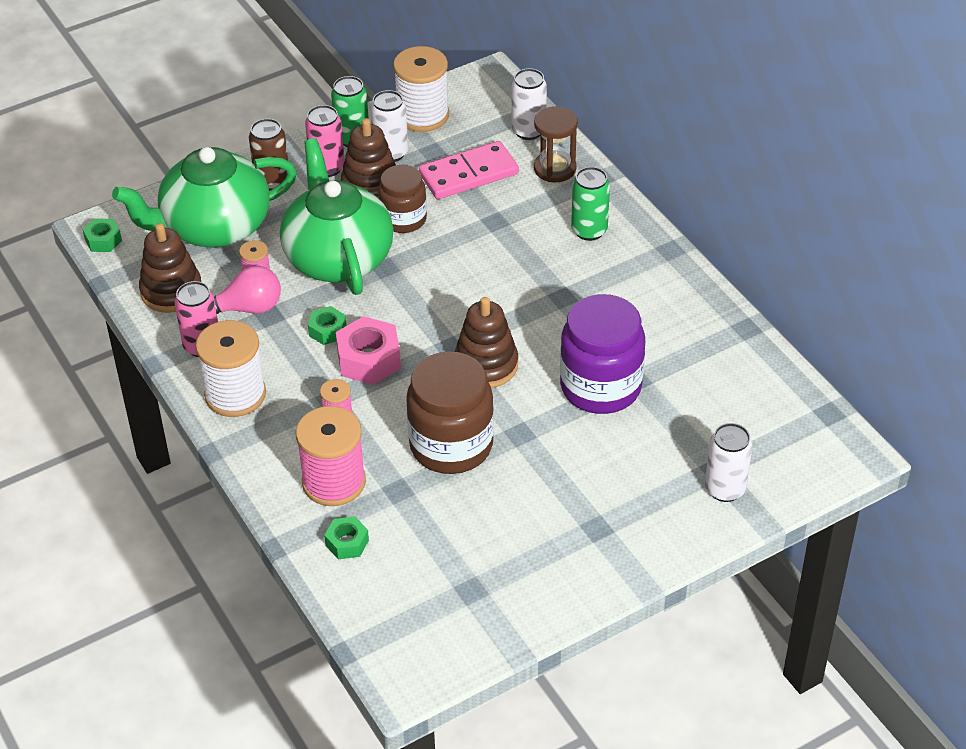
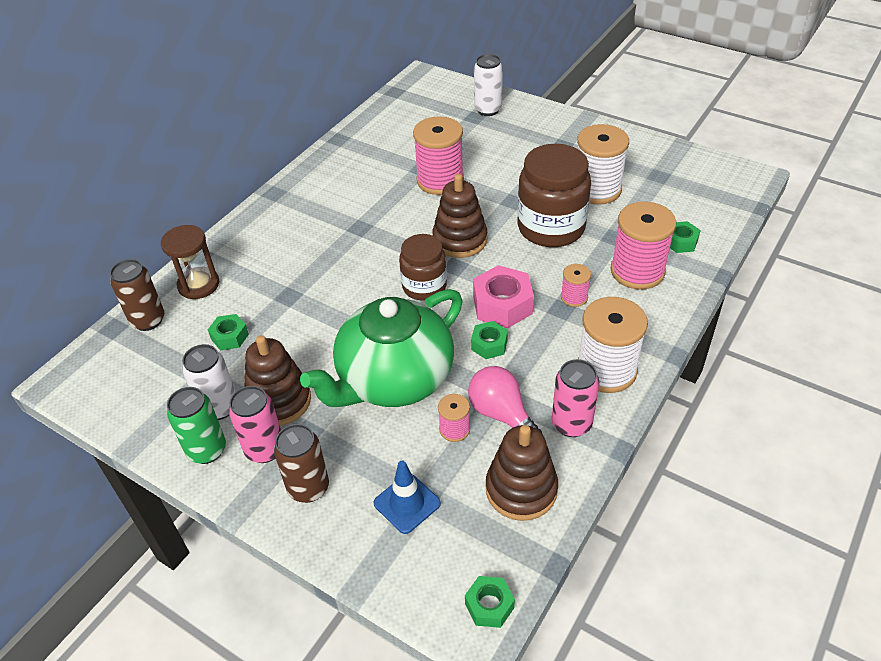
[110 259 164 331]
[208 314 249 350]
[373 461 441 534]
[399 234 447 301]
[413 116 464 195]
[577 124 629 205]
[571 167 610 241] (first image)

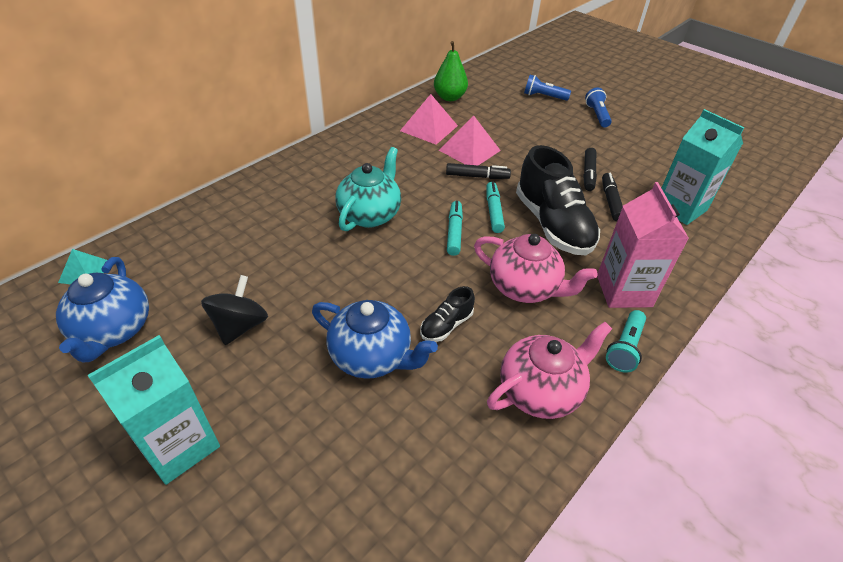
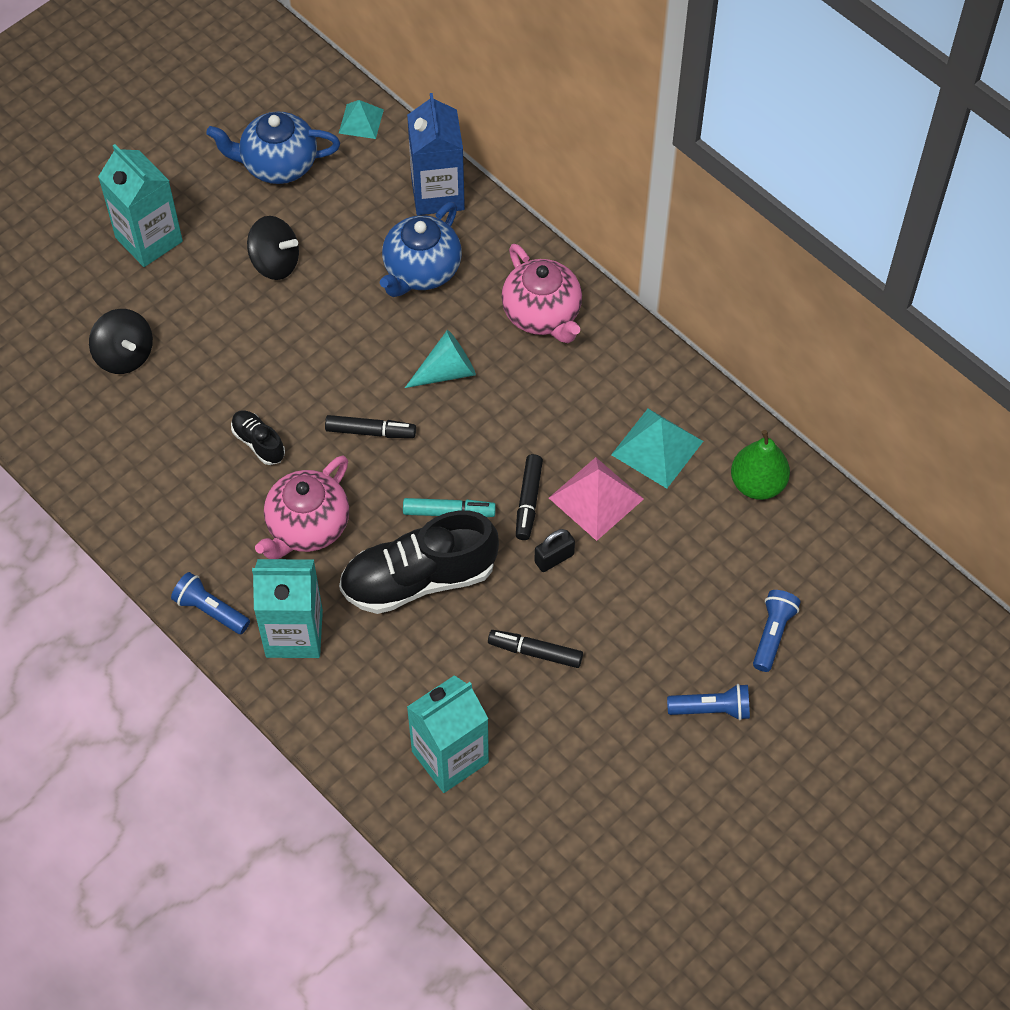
[89 309 153 374]
[171 572 250 634]
[252 559 323 658]
[325 415 416 438]
[380 202 462 297]
[405 330 476 388]
[407 93 465 215]
[501 244 582 343]
[534 529 575 572]
[611 409 703 489]
[447 201 463 256] (first image)

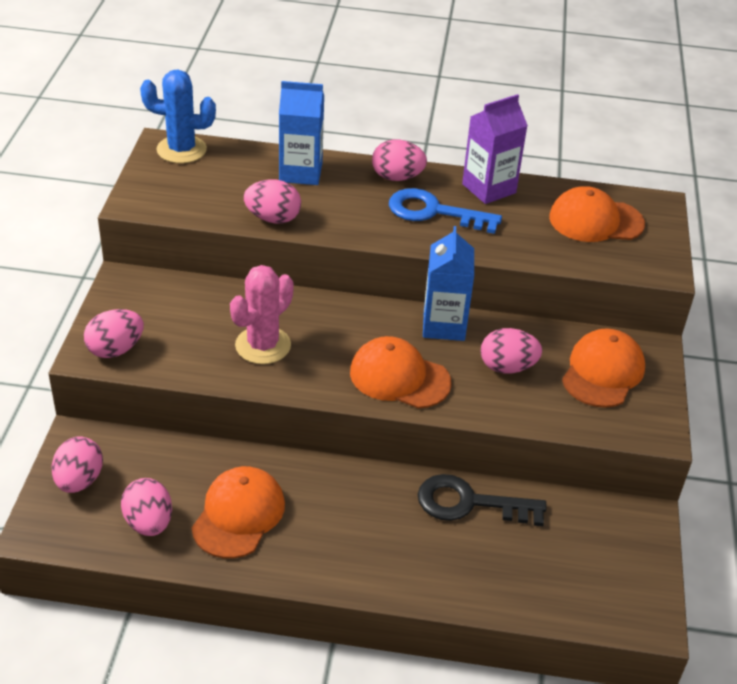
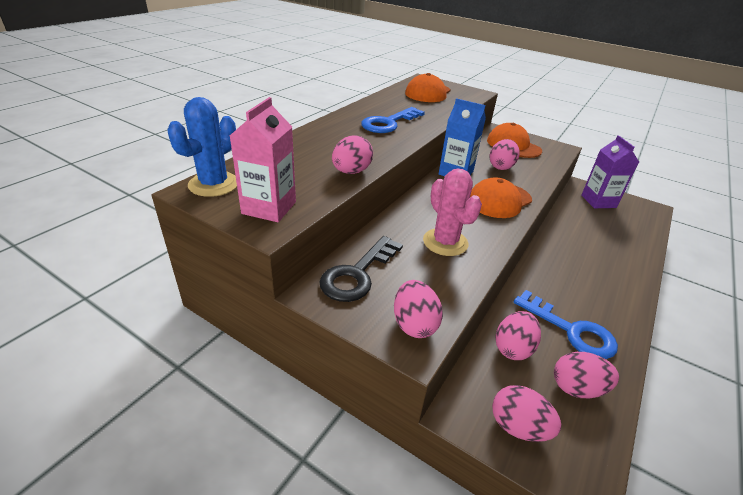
[230 97 296 222]
[319 236 403 302]
[495 311 541 360]
[514 290 618 359]
[581 135 639 208]
[279 81 324 185] (first image)

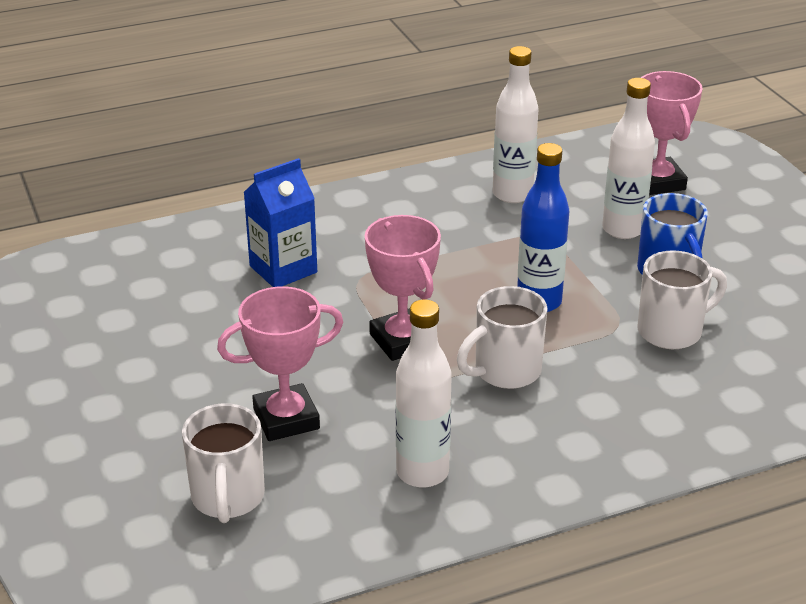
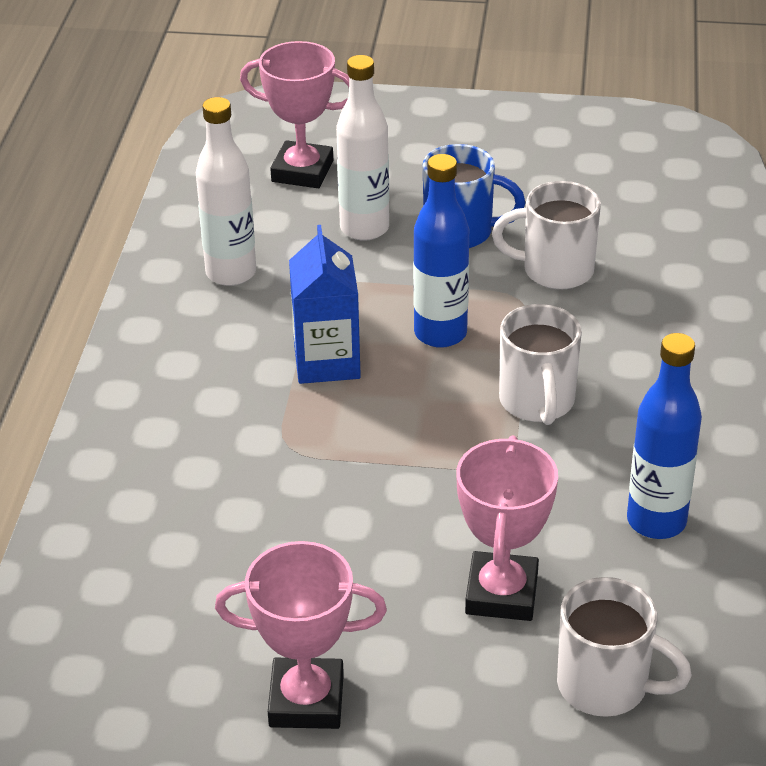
[215 541 387 729]
[289 225 361 384]
[492 181 601 290]
[627 333 702 539]

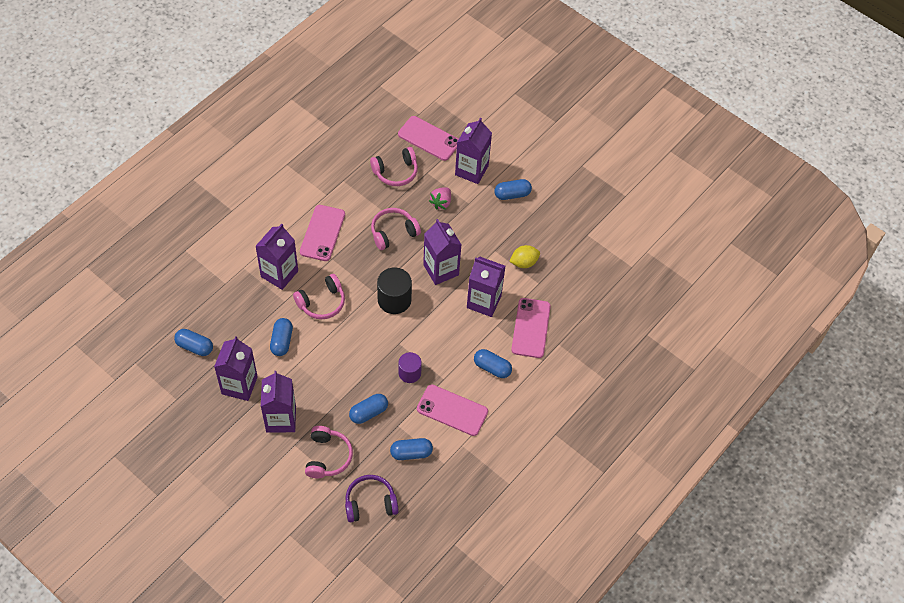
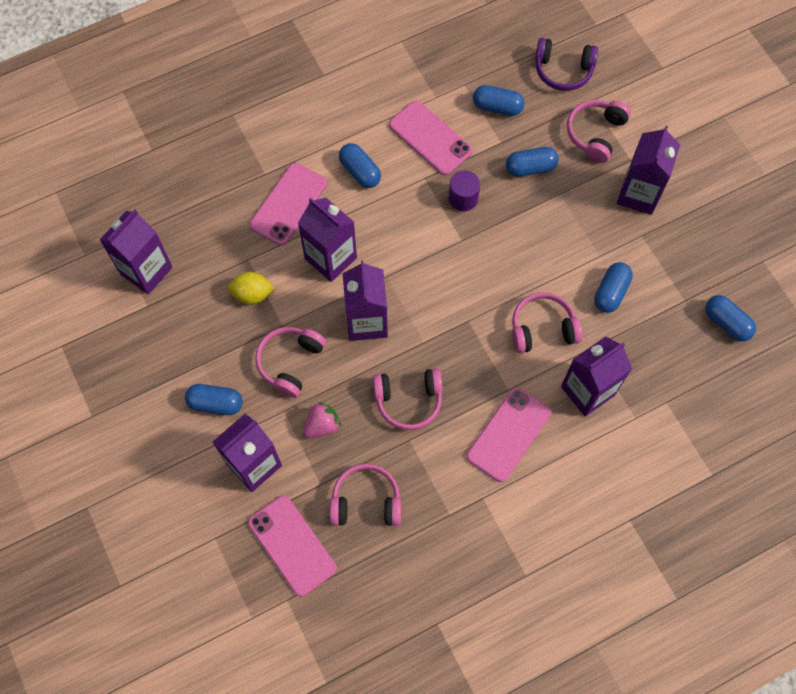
[100 209 173 295]
[255 327 326 398]
[377 267 412 314] (first image)

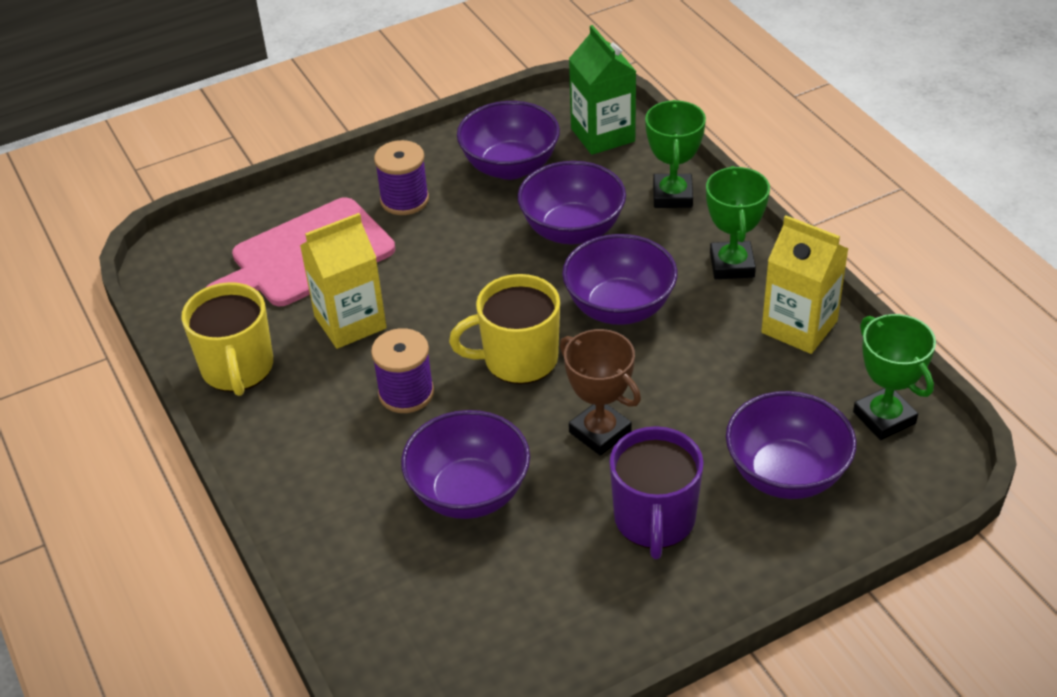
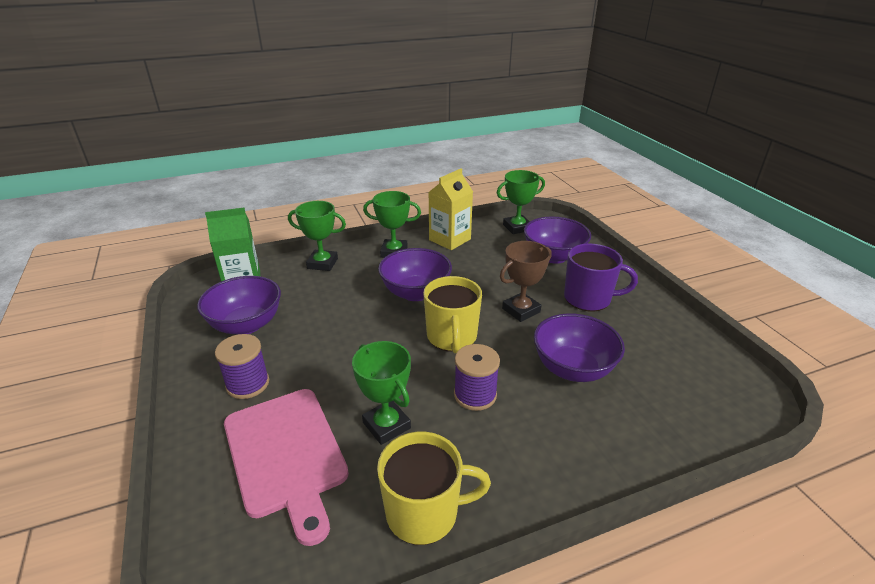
[352 341 411 445]
[518 161 626 245] (first image)

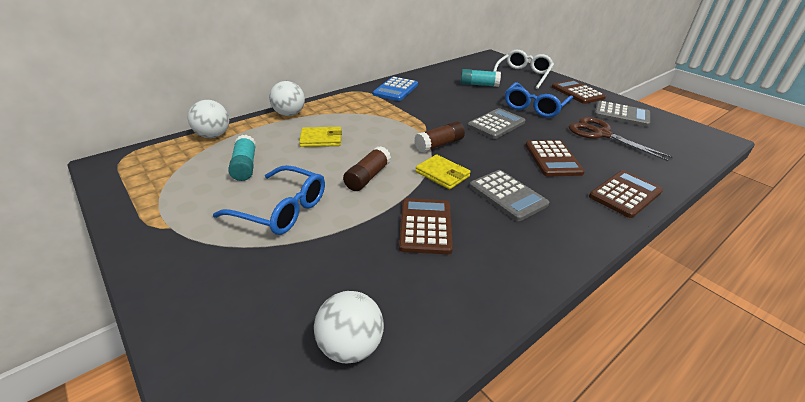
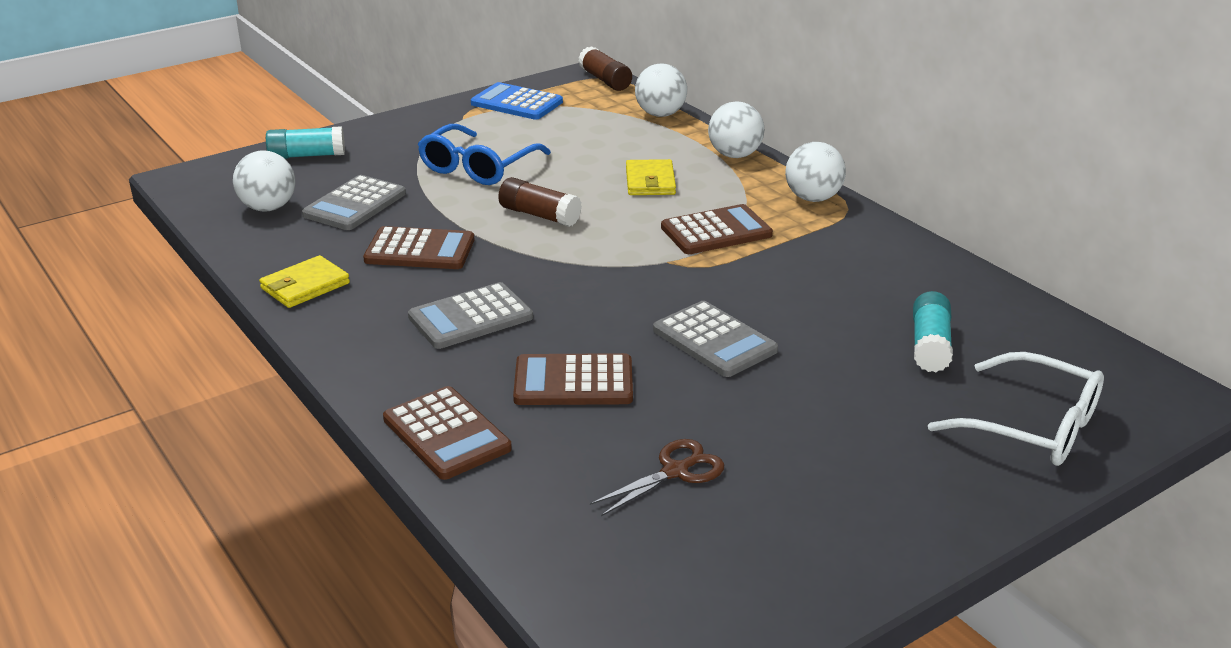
[259 255 350 308]
[266 126 345 159]
[302 175 406 230]
[471 82 563 120]
[578 46 632 91]
[590 439 725 516]
[661 204 773 254]
[785 142 846 202]
[505 82 573 118] (first image)

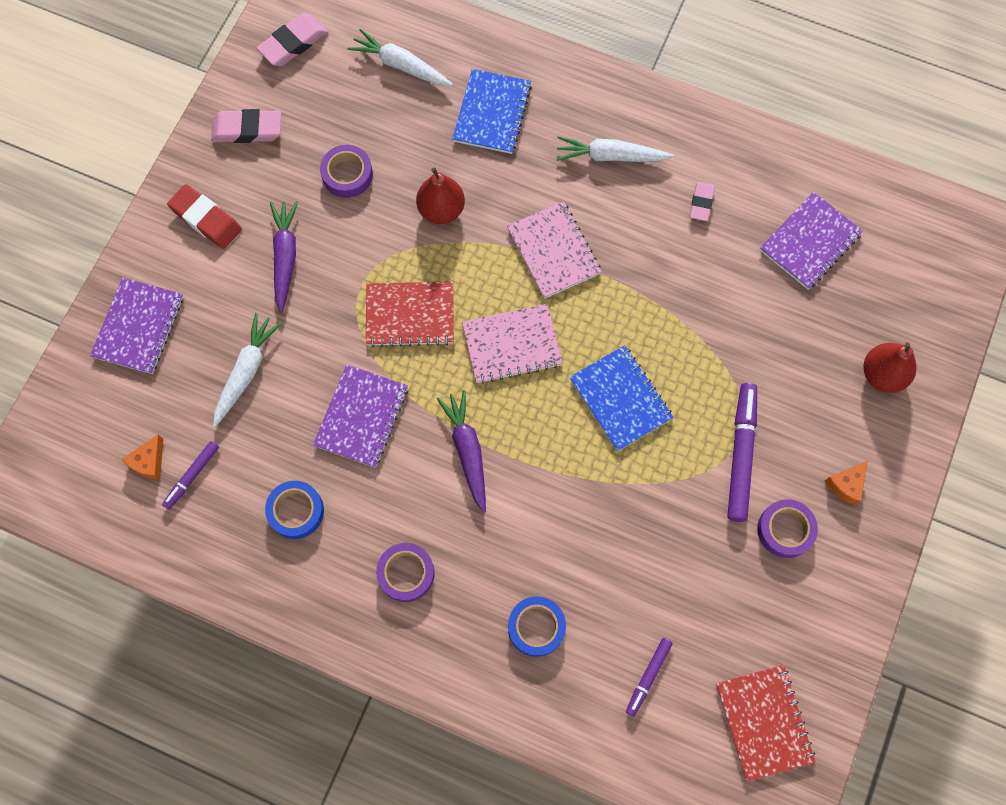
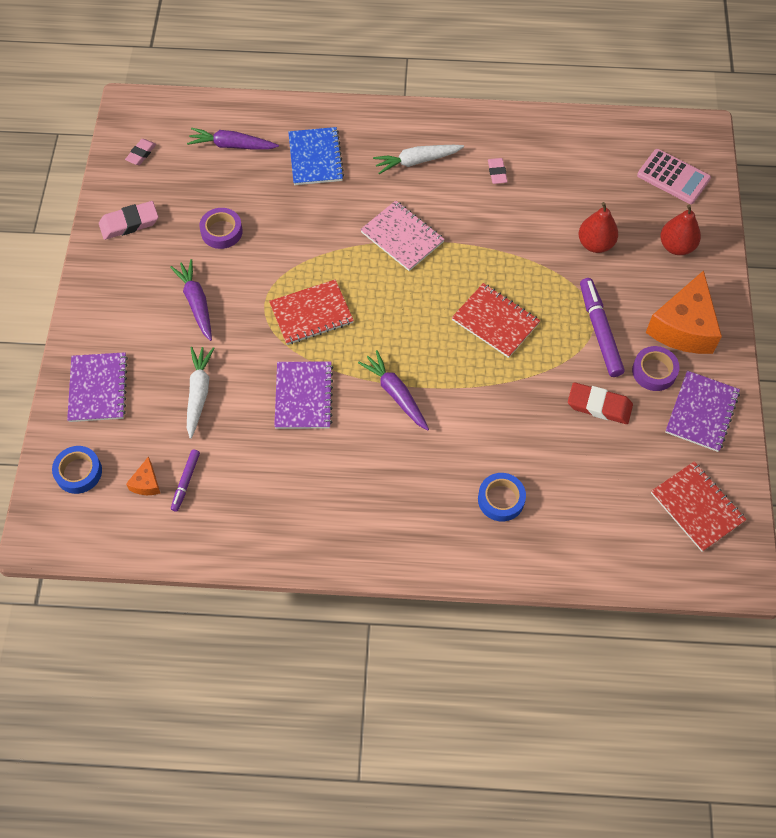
[52 446 102 494]
[125 139 156 165]
[187 128 279 150]
[452 283 540 358]
[568 382 633 424]
[579 202 618 253]
[637 149 711 204]
[646 270 722 354]
[665 370 740 452]
[376 543 435 602] (first image)
[462 304 563 384] (first image)
[626 638 673 717] (first image)

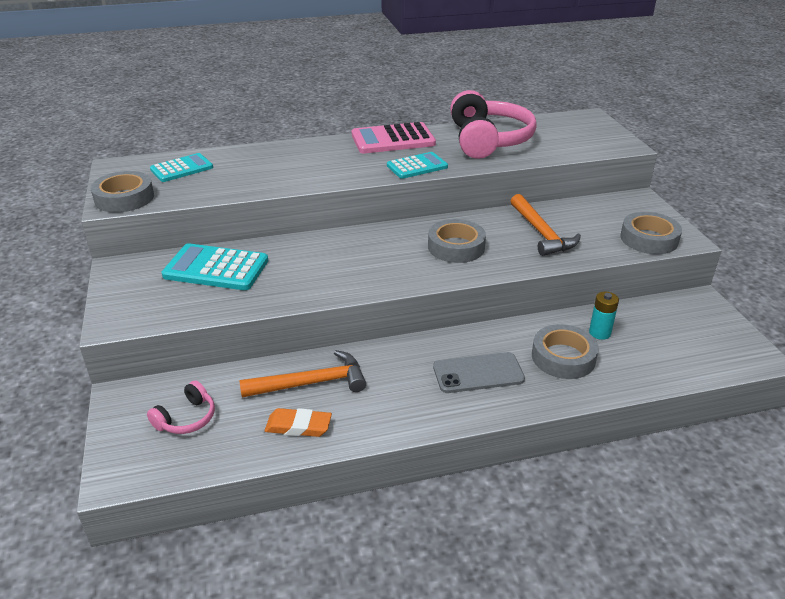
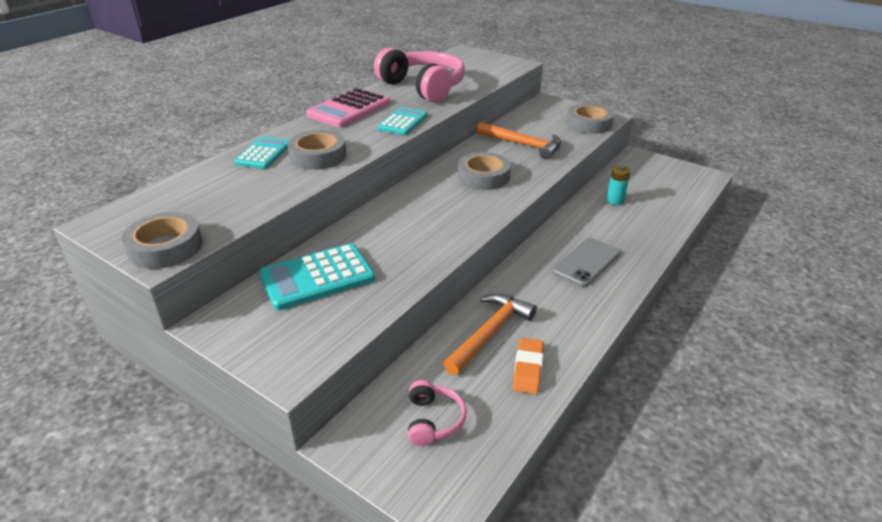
[234 137 289 169]
[287 130 347 170]
[513 338 544 394]

